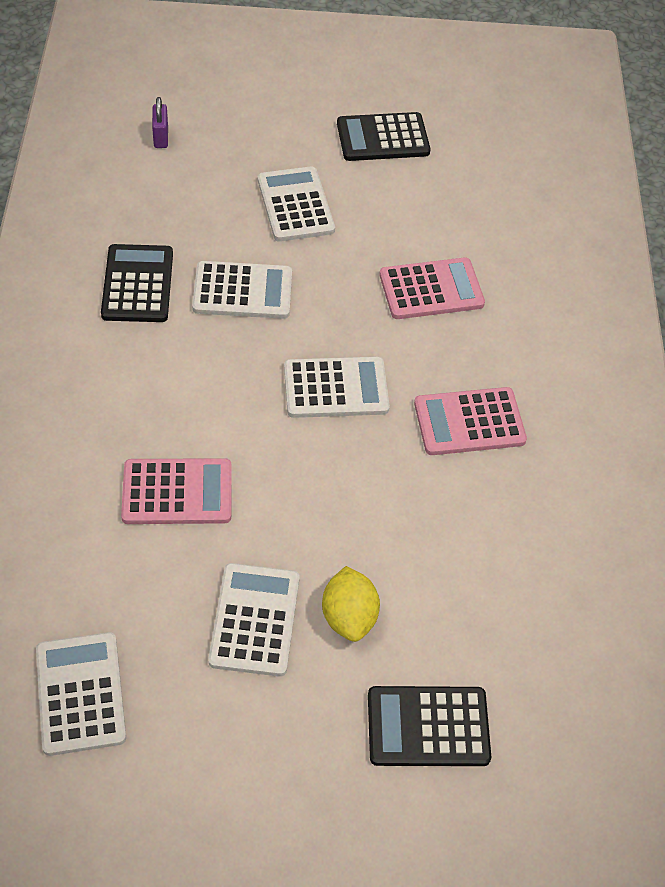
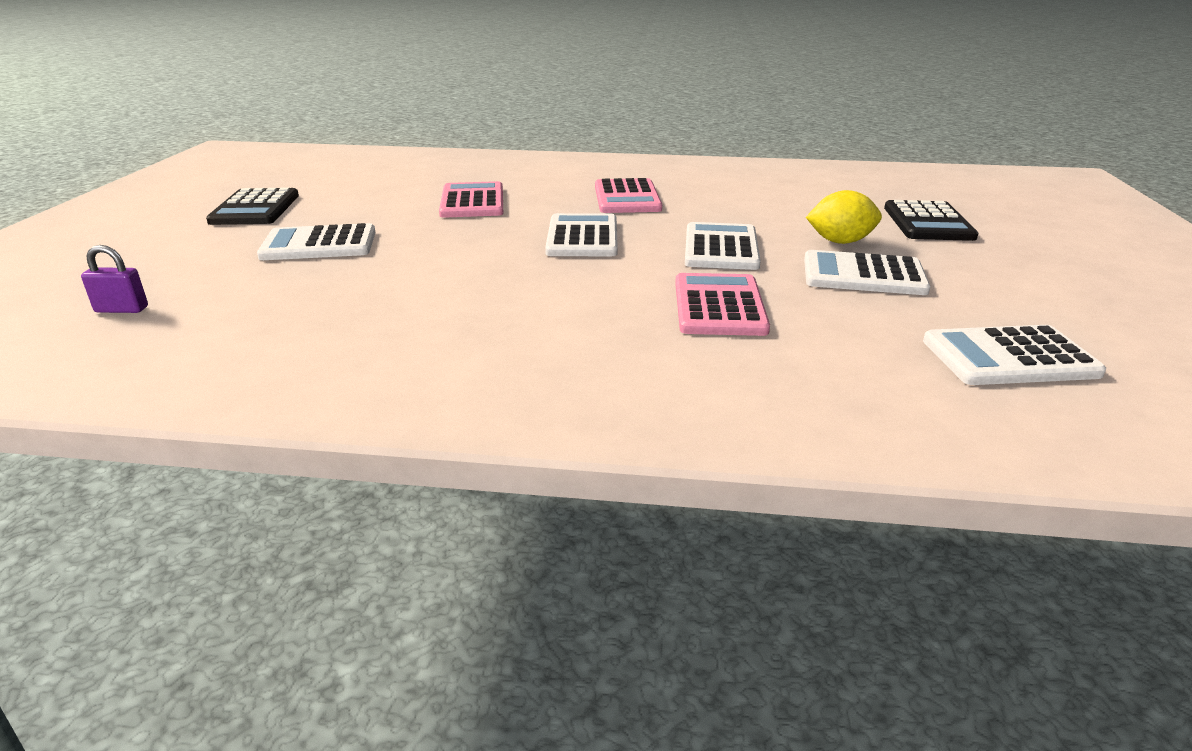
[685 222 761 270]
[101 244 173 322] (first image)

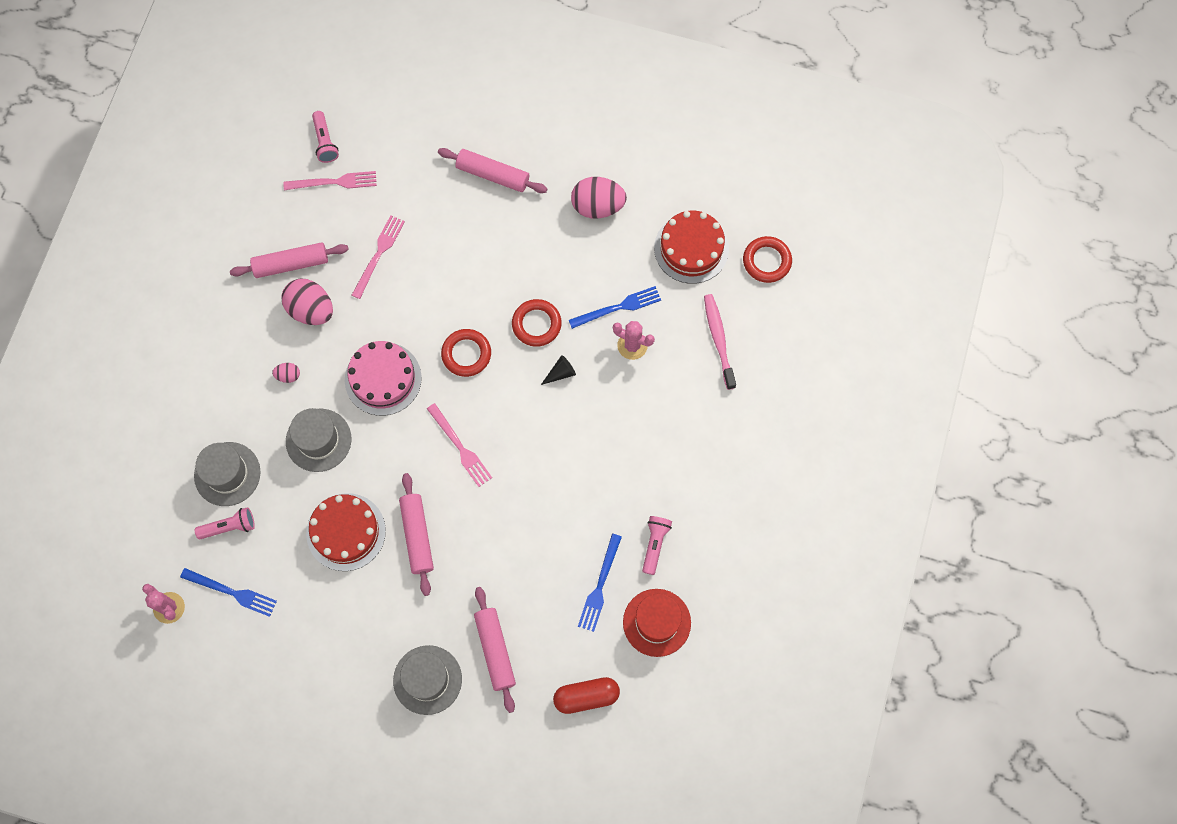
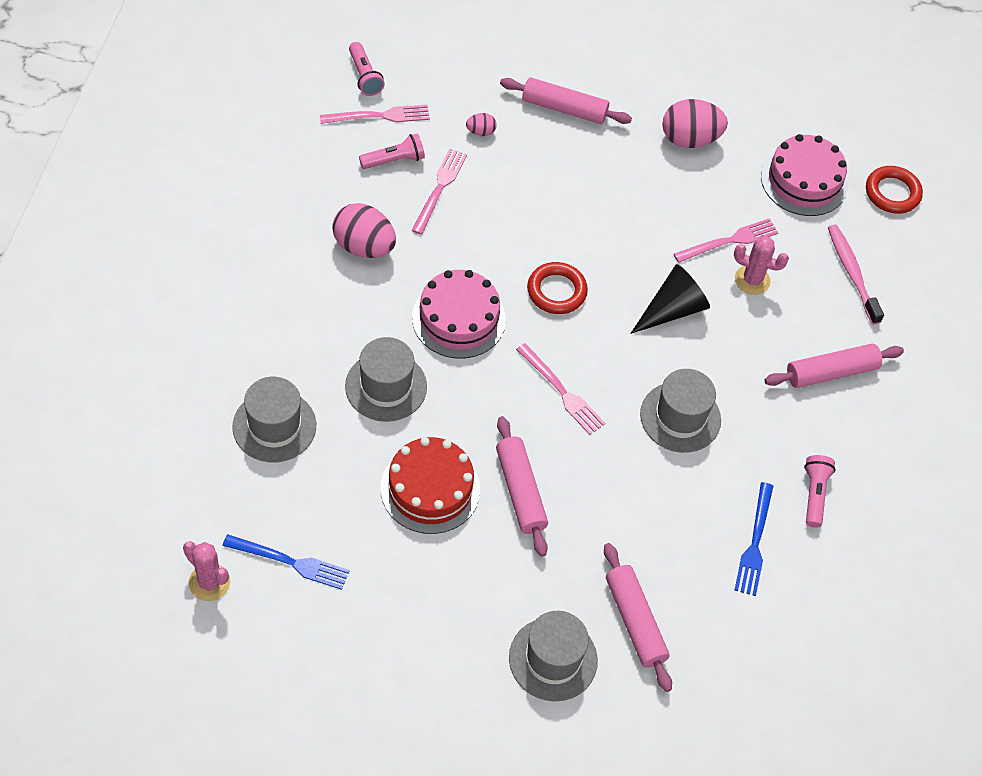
[359 133 425 169]
[466 113 497 136]
[630 264 710 334]
[640 369 721 453]
[674 218 779 263]
[761 134 848 216]
[764 344 904 388]
[512 299 562 347] (first image)
[553 677 620 714] (first image)
[623 589 691 657] (first image)

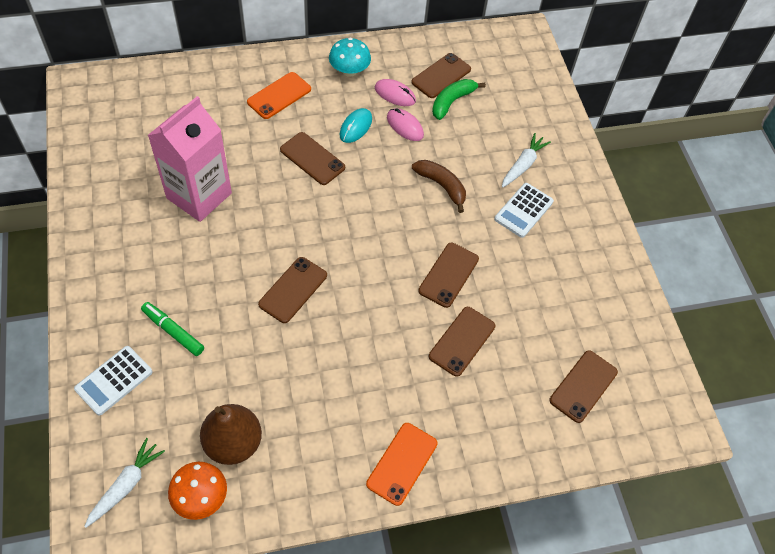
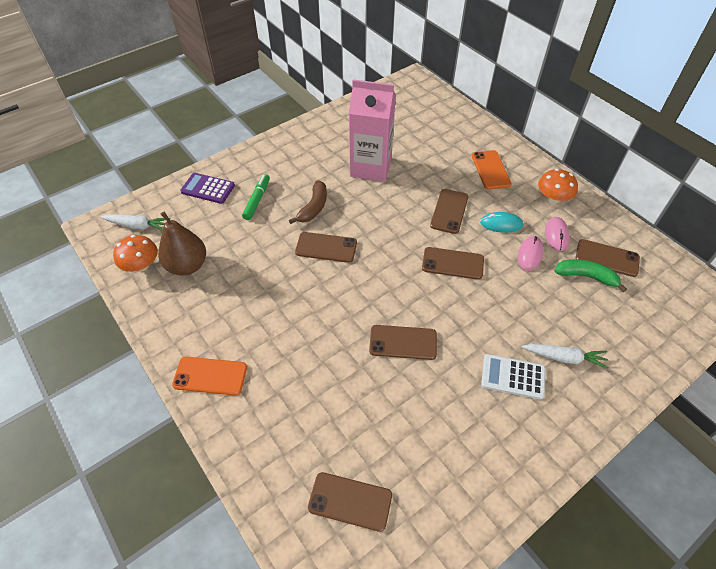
[180 173 235 204]
[289 180 327 224]
[422 247 484 280]
[472 150 512 190]
[538 169 578 204]

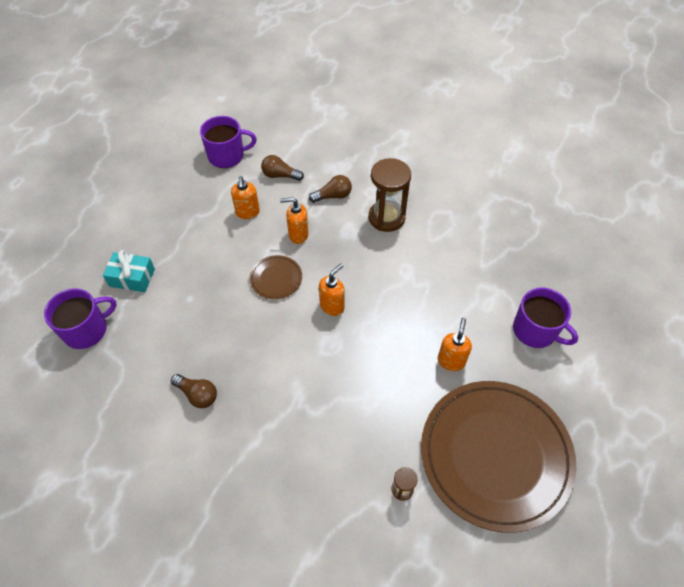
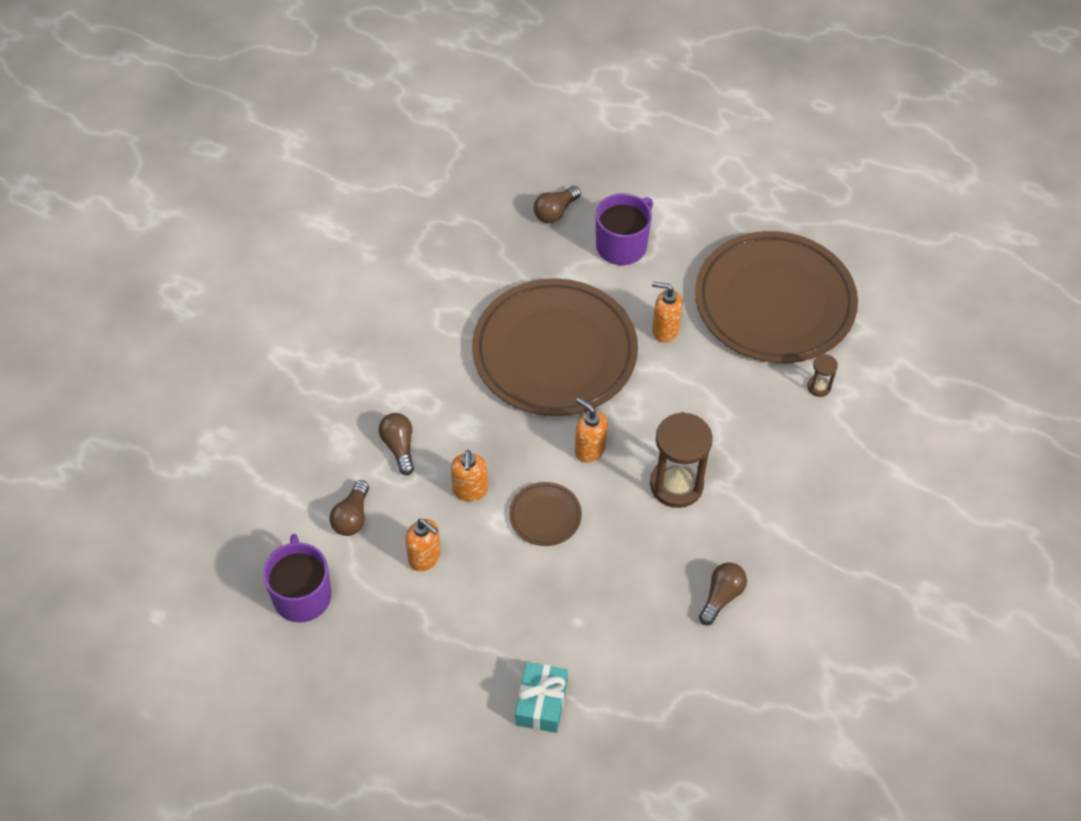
[405 519 441 571]
[472 279 638 416]
[534 186 581 223]
[650 412 713 508]
[44 288 117 349] (first image)

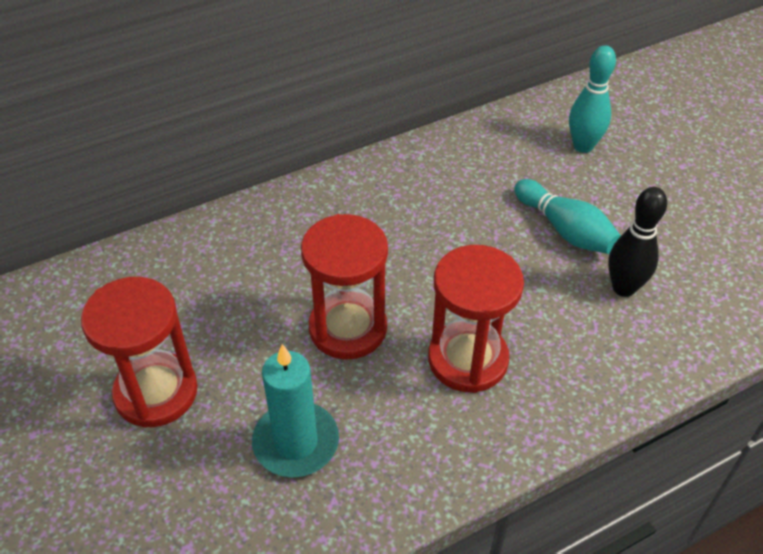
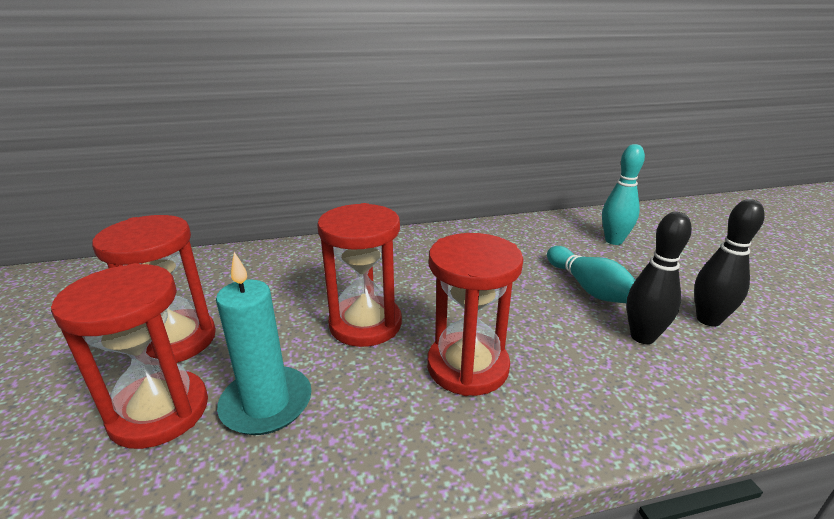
[51 263 208 449]
[694 199 765 327]

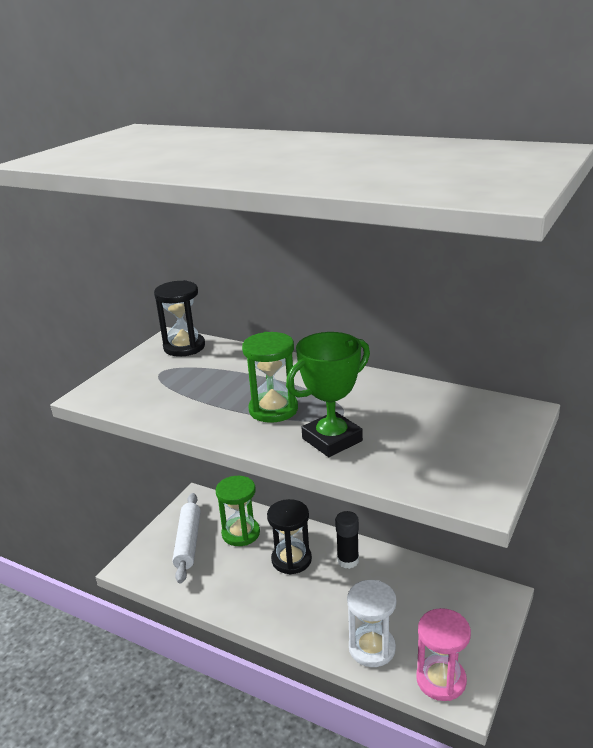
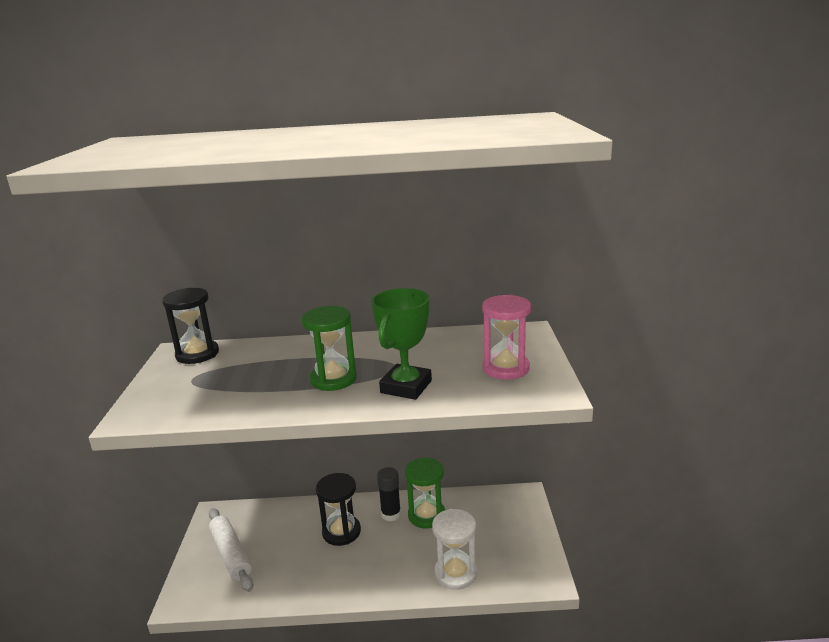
[405 457 445 528]
[482 295 531 380]

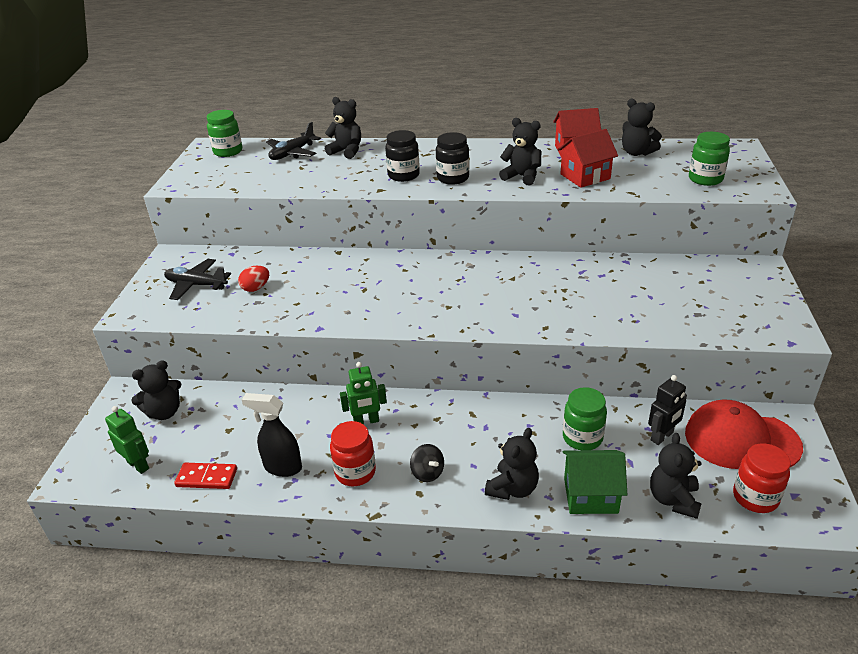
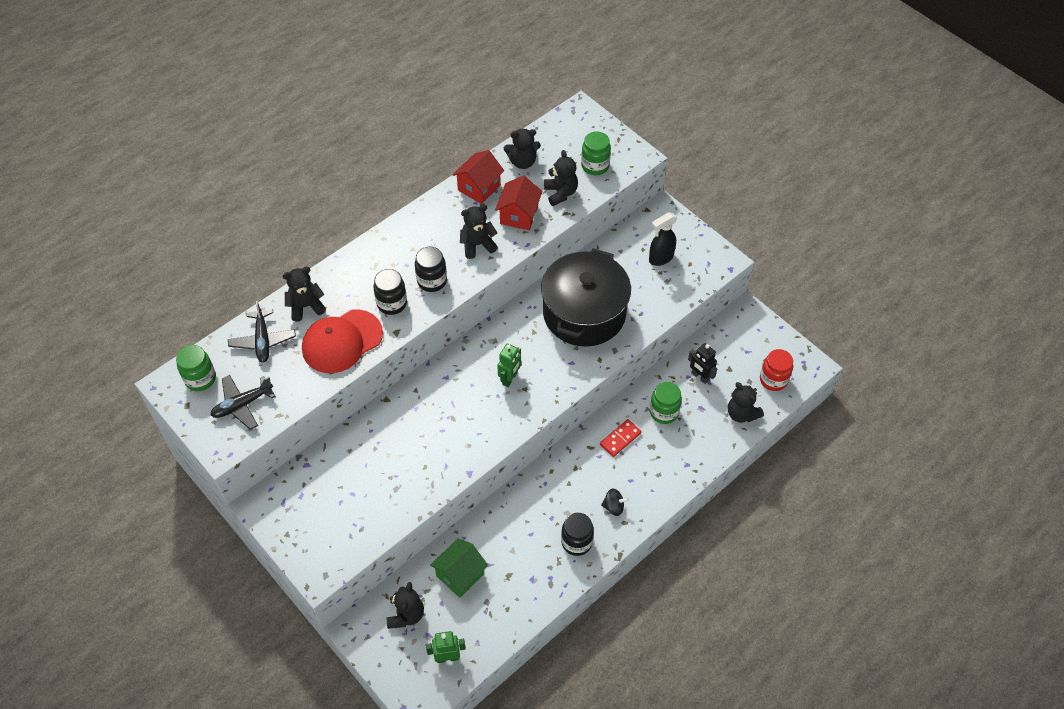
[210 375 276 430]
[302 309 383 373]
[430 538 488 598]
[497 344 521 387]
[541 248 631 347]
[544 150 578 206]
[561 513 594 556]
[600 419 641 457]
[649 212 677 266]
[688 343 717 384]
[238 266 269 292] (first image)

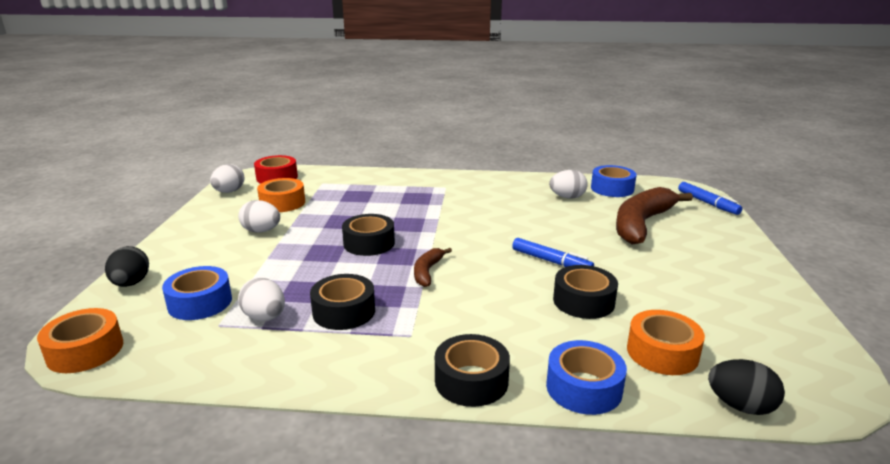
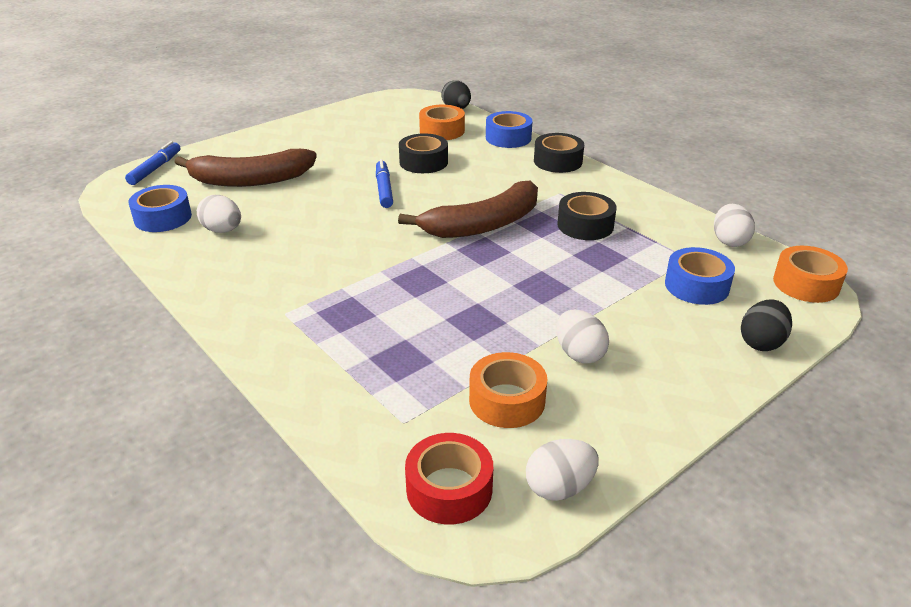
[398 181 538 238]
[714 204 755 247]
[342 214 395 256] (first image)

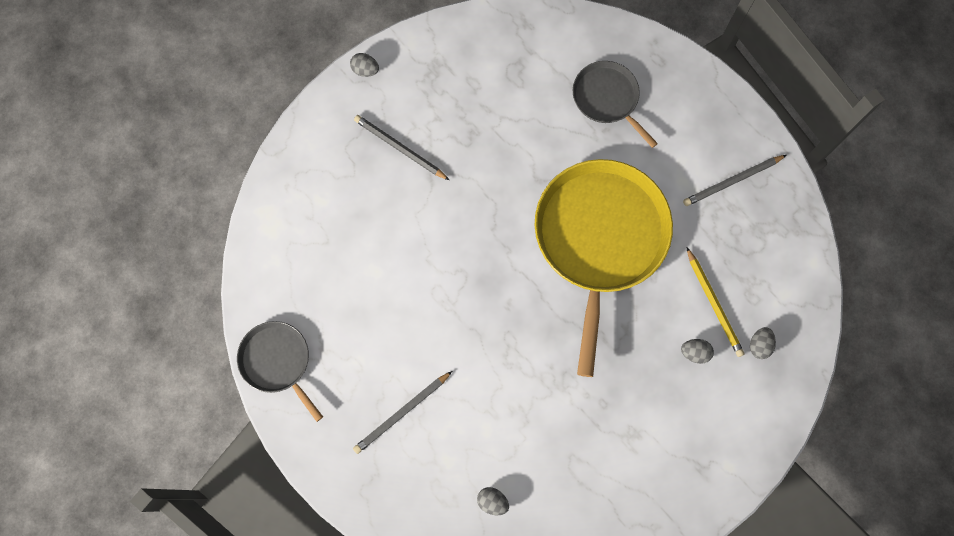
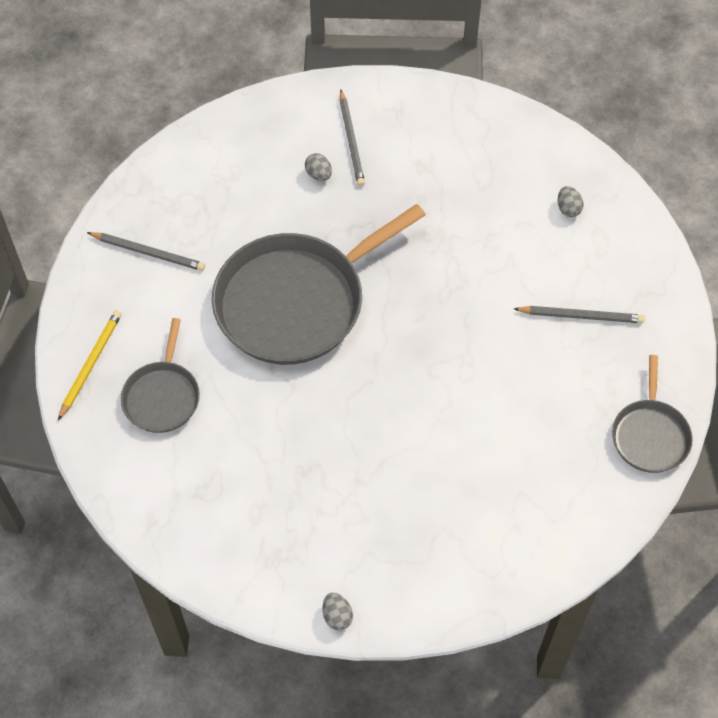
[58 310 122 421]
[212 204 426 365]
[340 90 365 187]
[750 327 776 359] (first image)

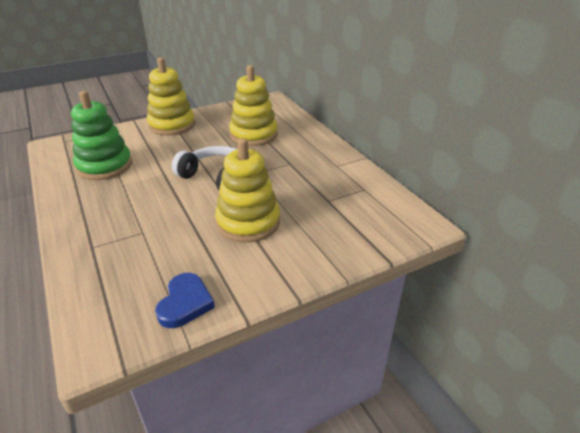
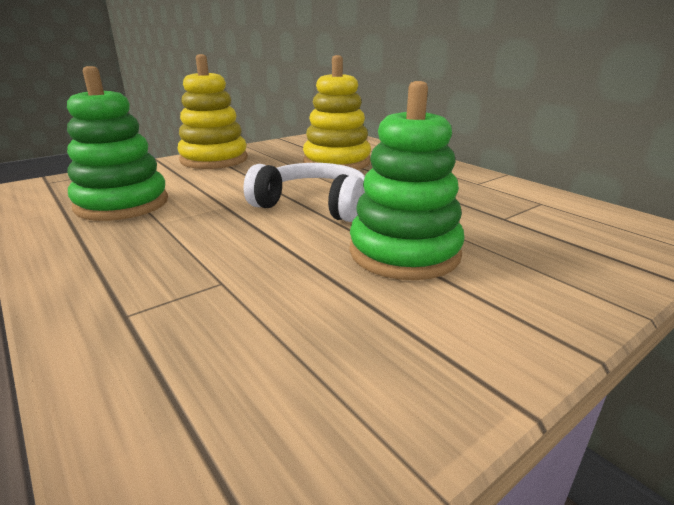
[350 81 465 280]
[155 273 215 328] (first image)

